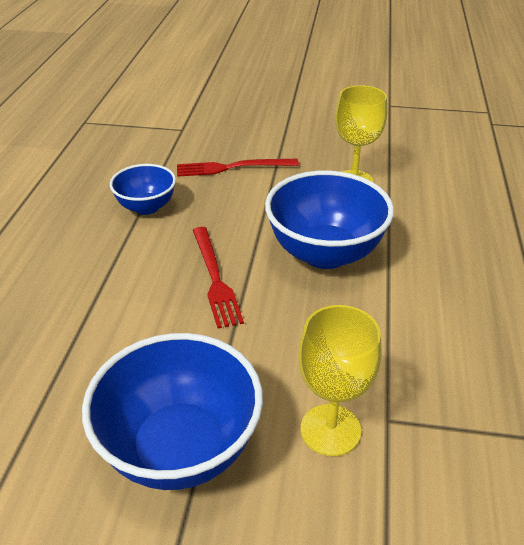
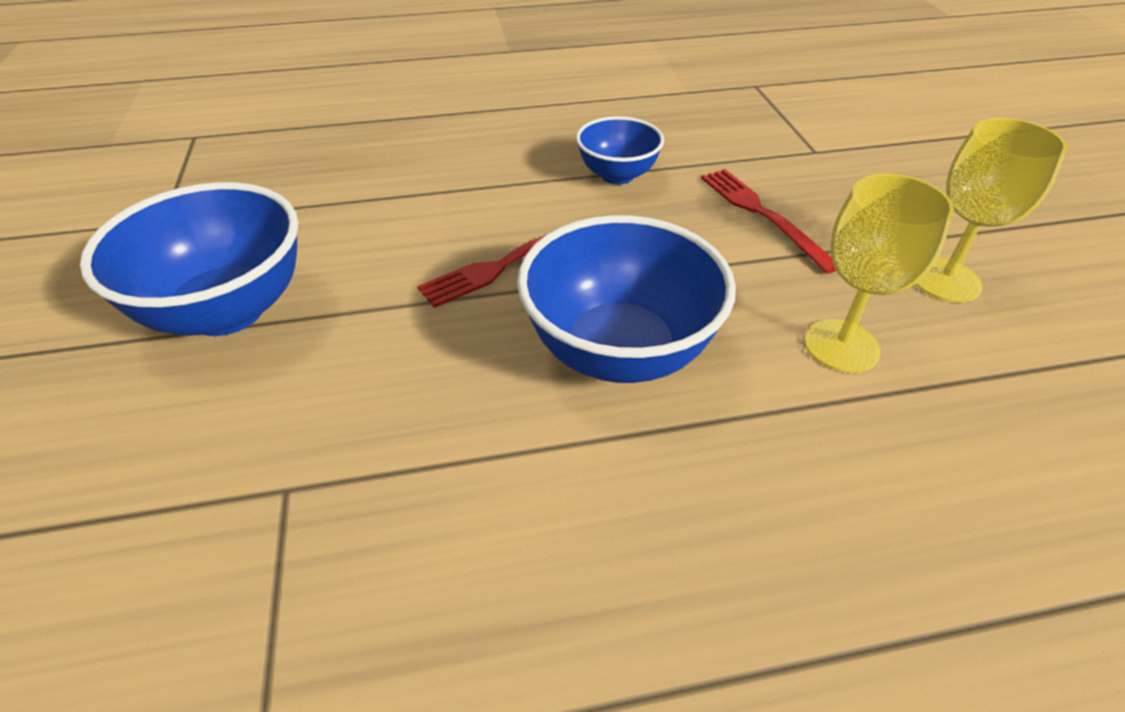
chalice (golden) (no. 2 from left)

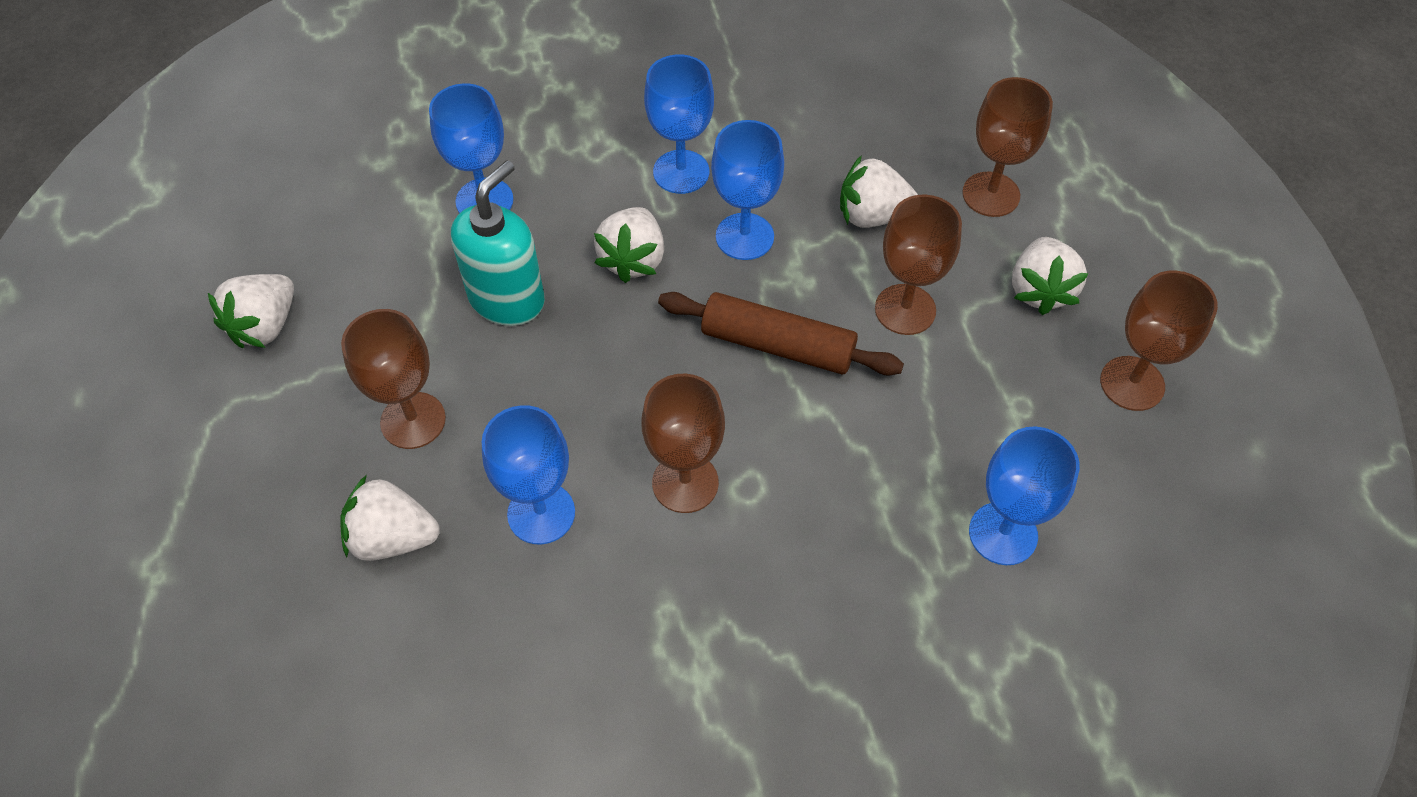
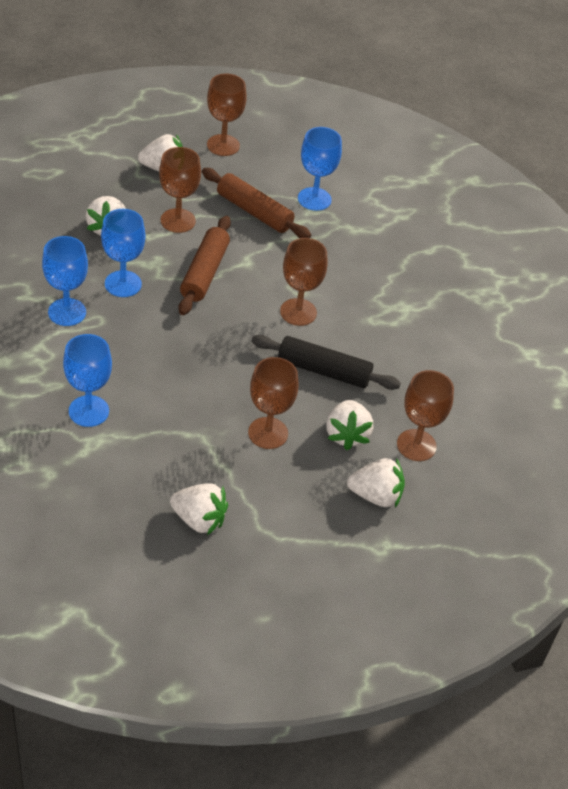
soap dispenser (teal)
dough roller (brown) (no. 2 from left)
strawberry (white) (no. 5 from left)
chalice (brown) (no. 5 from left)
dough roller (jet-black)

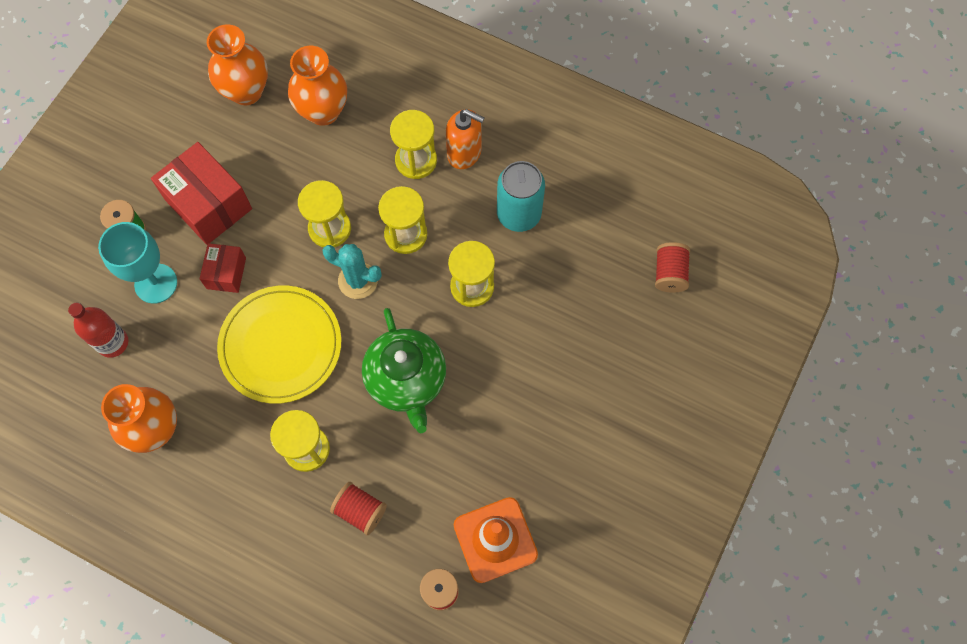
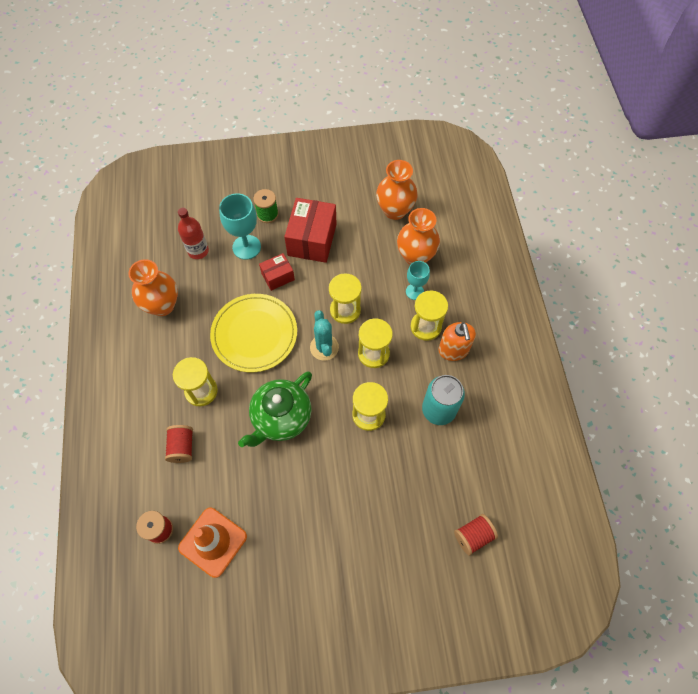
chalice (teal) (no. 2 from left)

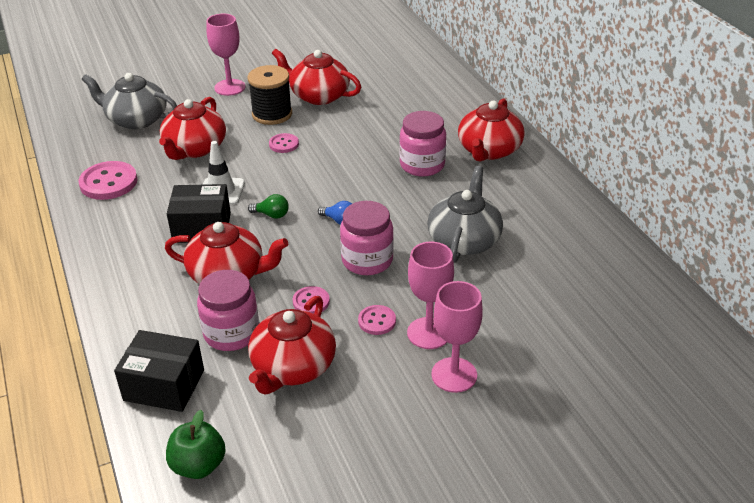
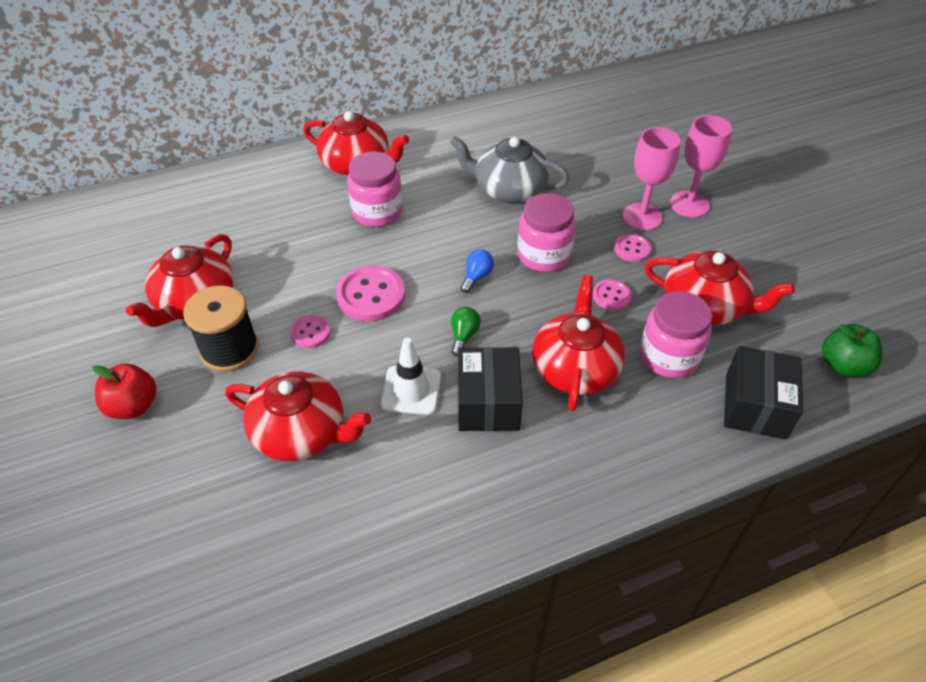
tea pot (ash-grey) (no. 1 from left in the first image)
sewing button (rose-pink) (no. 2 from left)
apple (scarlet)

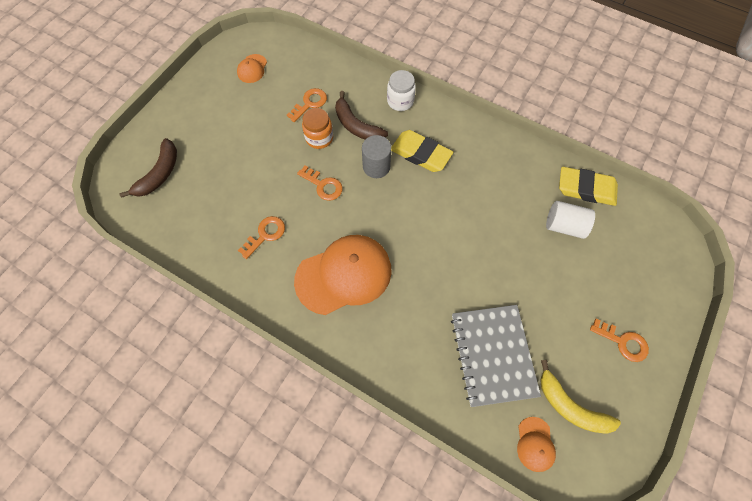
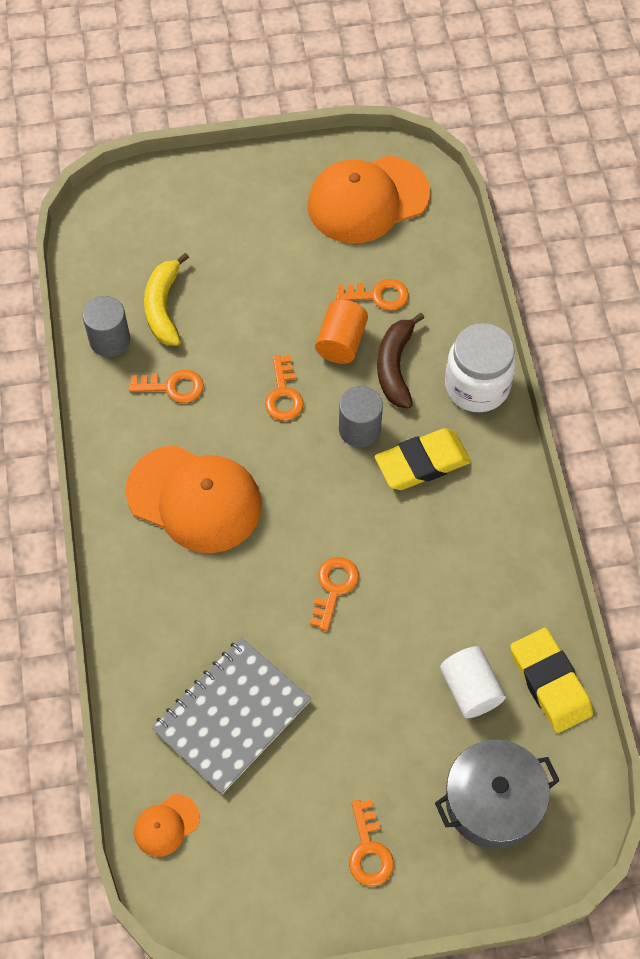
banana (brown) (no. 1 from left in the first image)
solid cylinder (ash-grey) (no. 1 from left)
latchkey (orange) (no. 3 from left)
stockpot (ash-grey)
banana (golden)
solid cylinder (orange)
eraser (golden) (no. 1 from left)
cap (orange) (no. 3 from left)
jar (white)

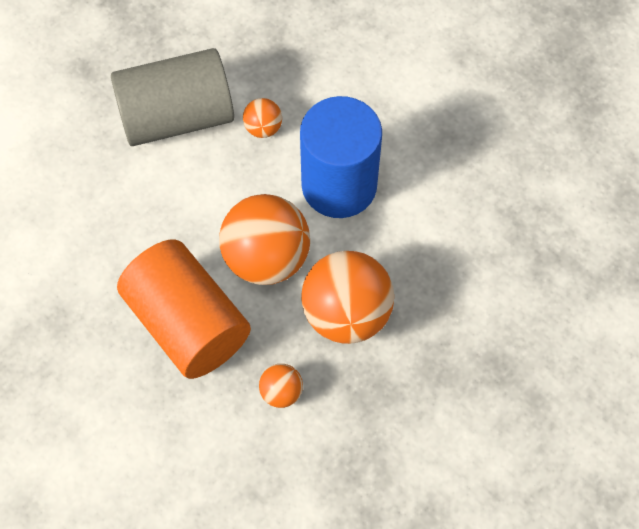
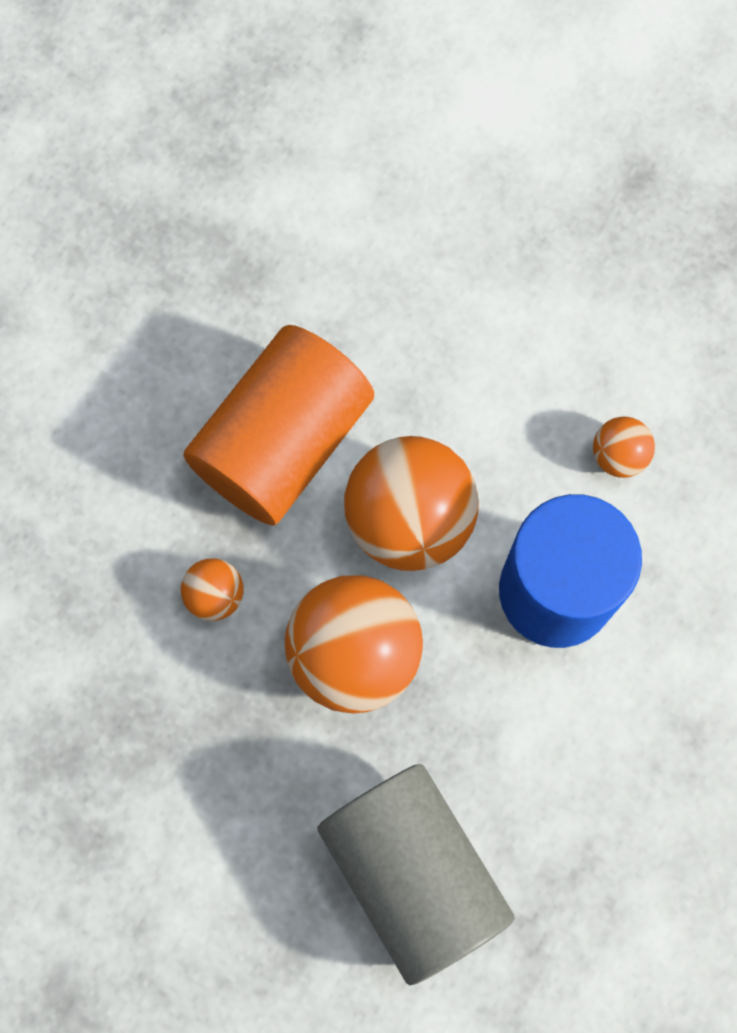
solid cylinder (ash-grey)

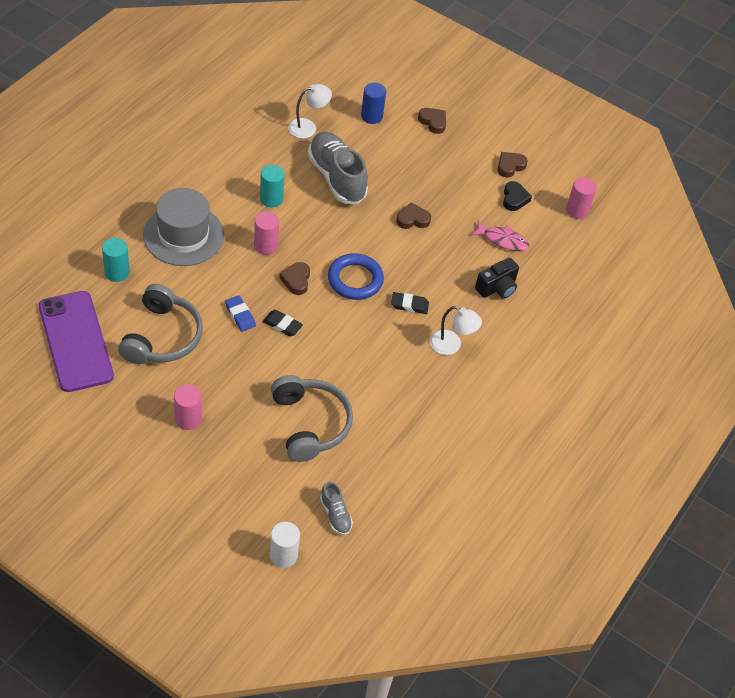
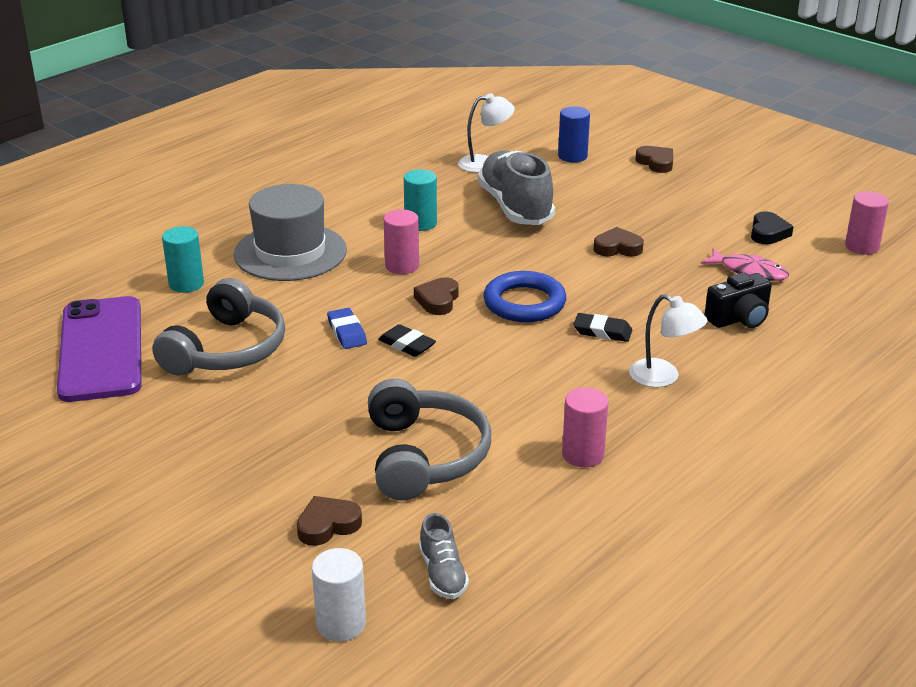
solid cylinder (rose-pink) (no. 2 from left)
love heart (brown) (no. 1 from left)

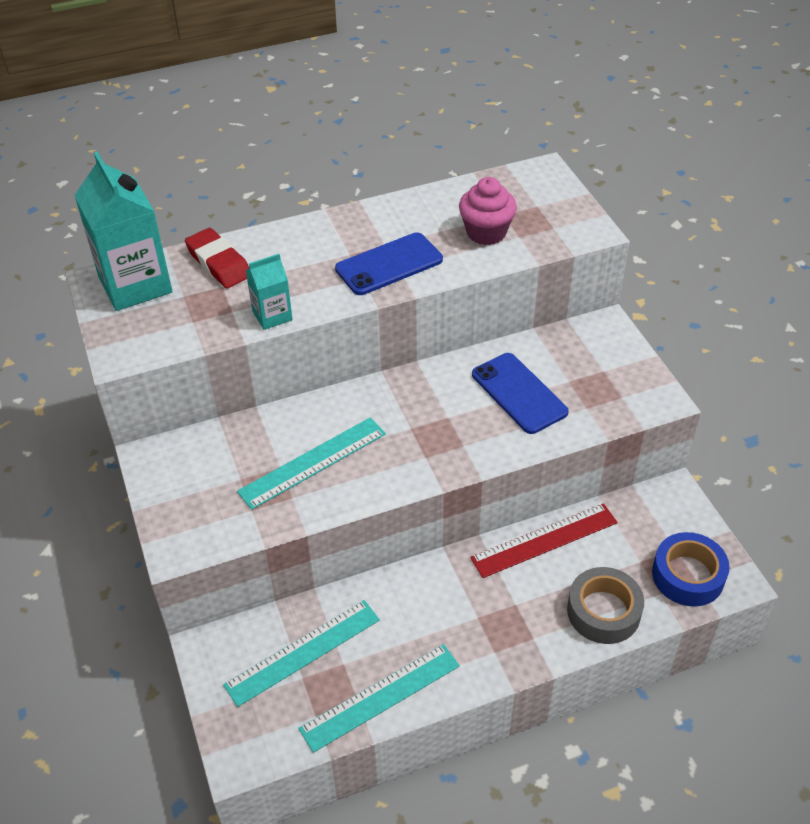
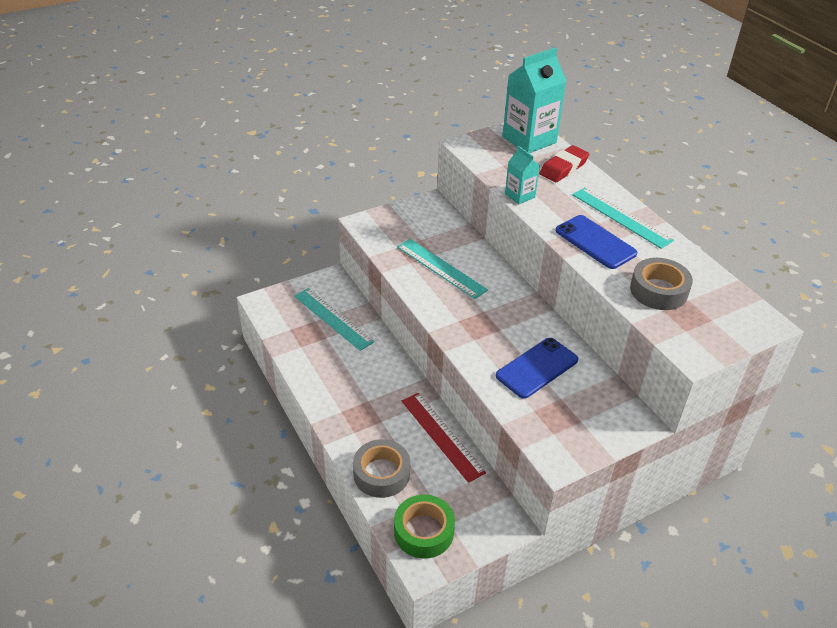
measuring stick (teal) (no. 3 from left)
sticky tape (ash-grey) (no. 2 from left)
sticky tape (green)

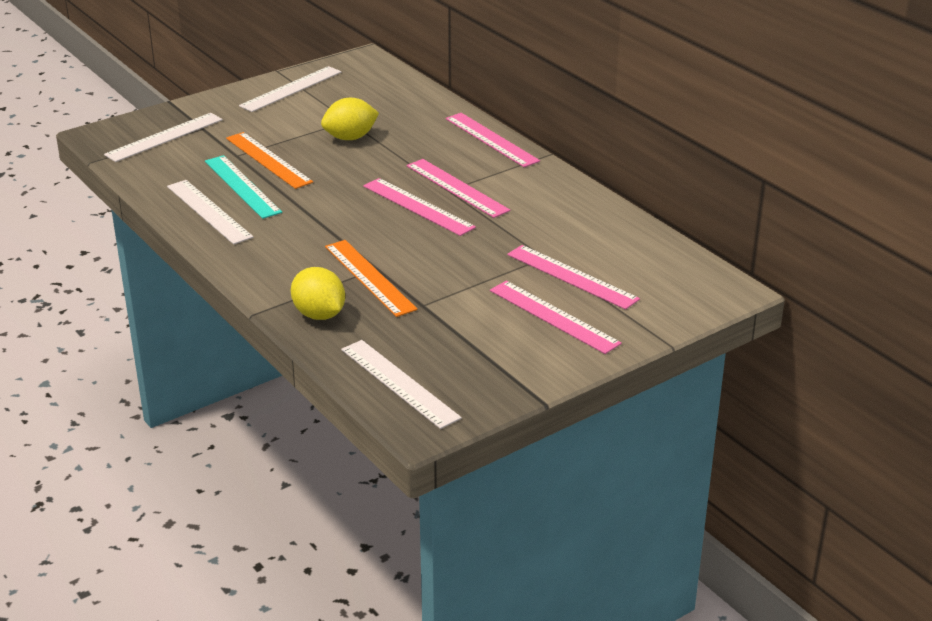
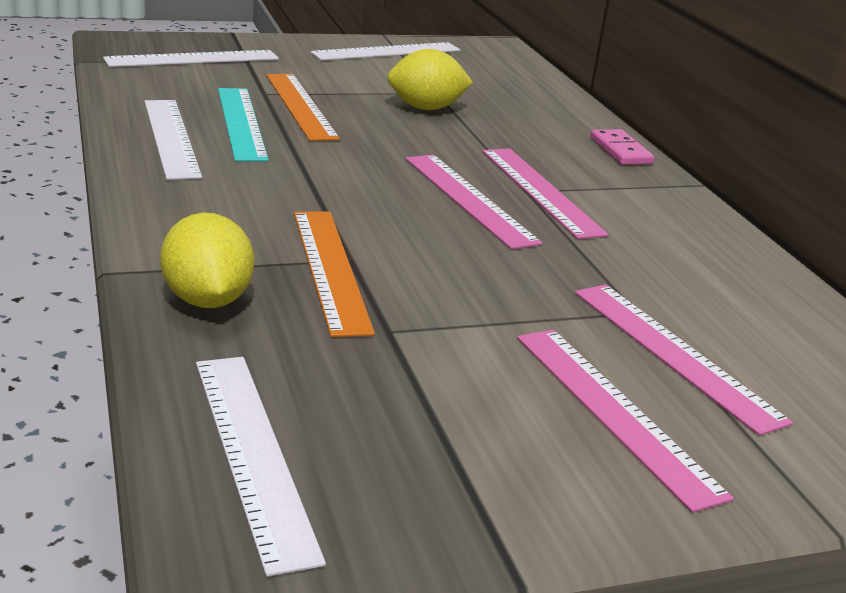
domino piece (rose-pink)

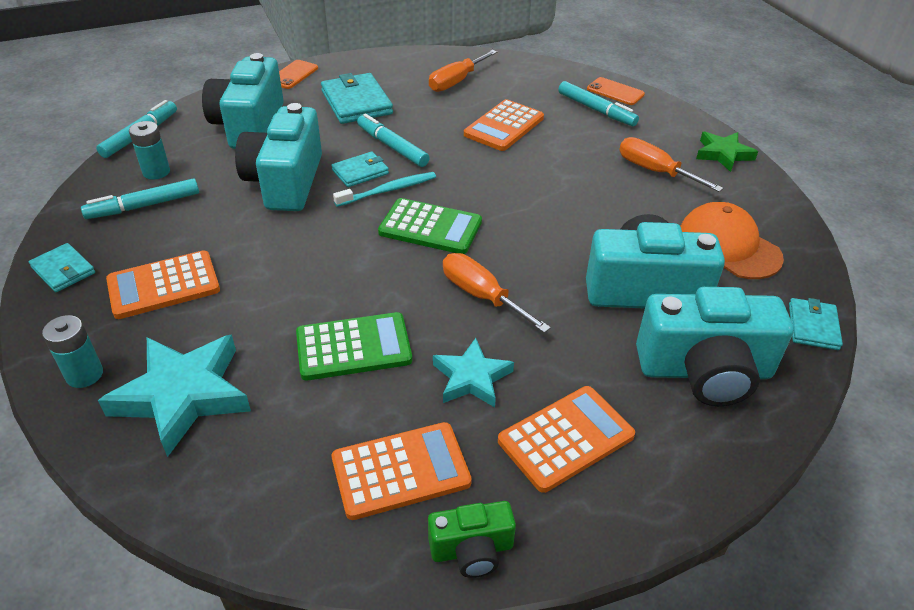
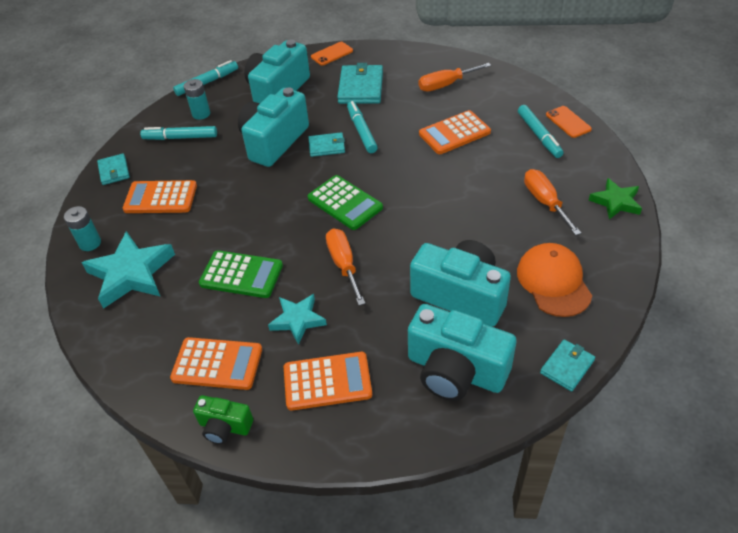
toothbrush (teal)

